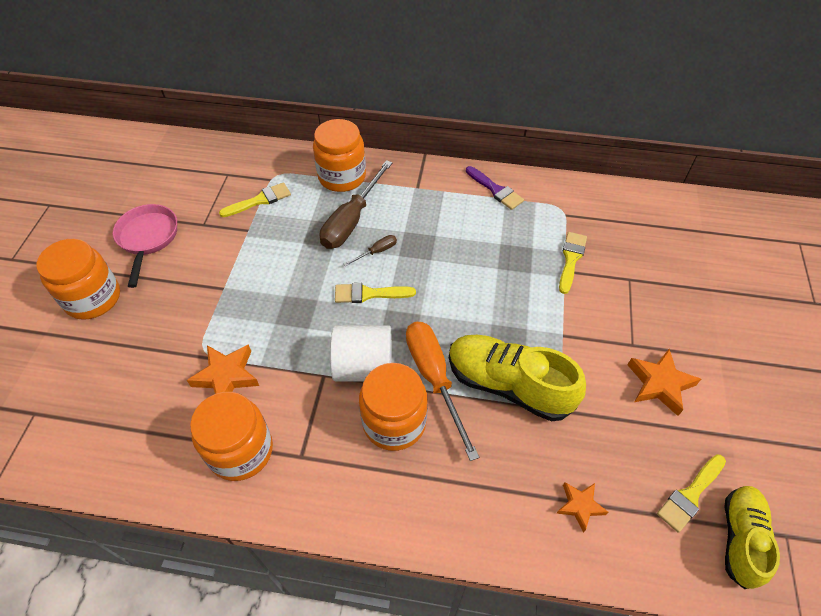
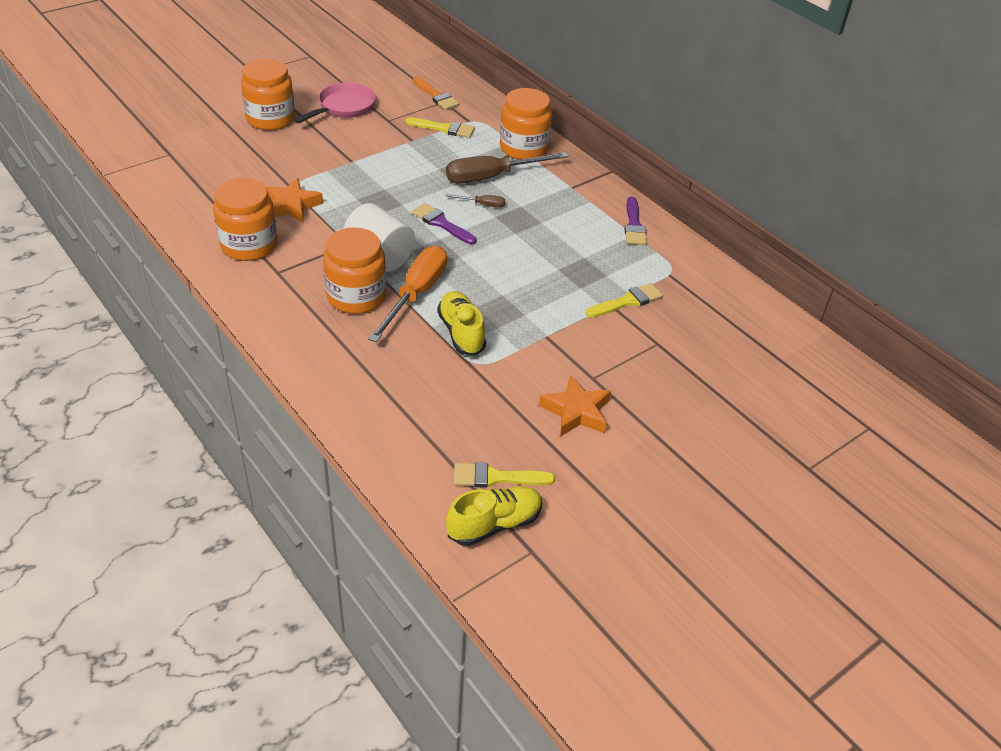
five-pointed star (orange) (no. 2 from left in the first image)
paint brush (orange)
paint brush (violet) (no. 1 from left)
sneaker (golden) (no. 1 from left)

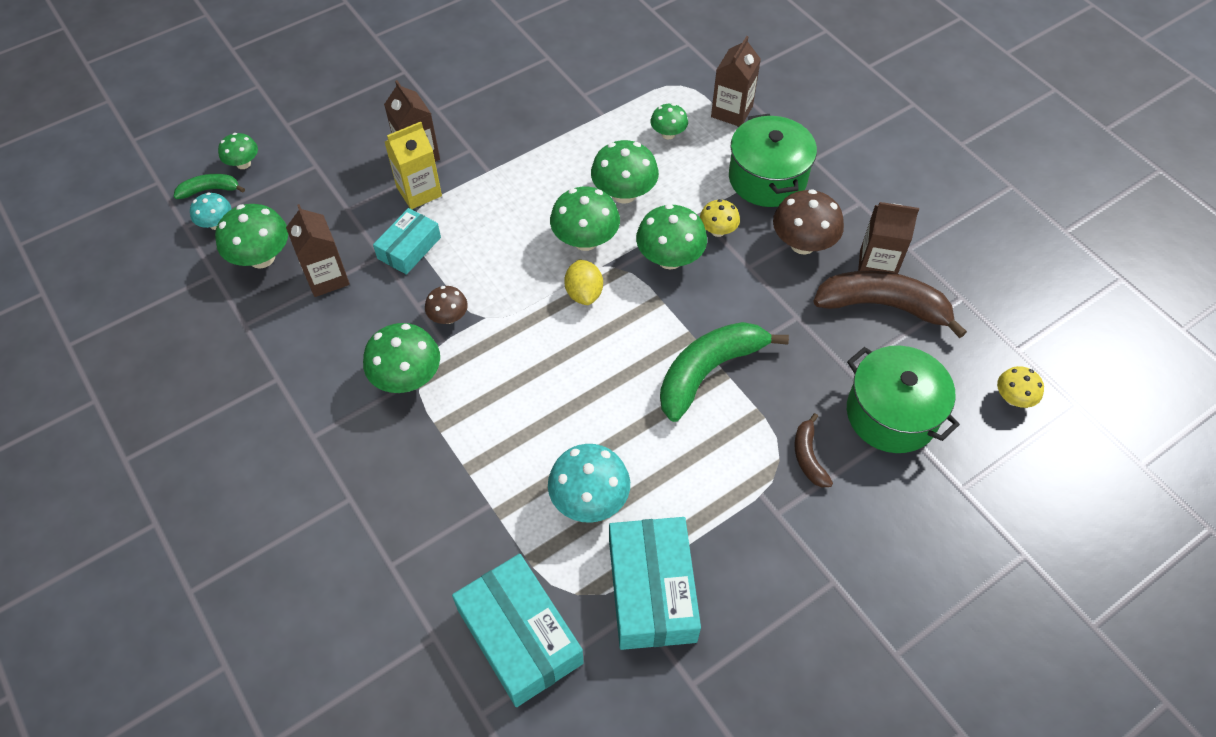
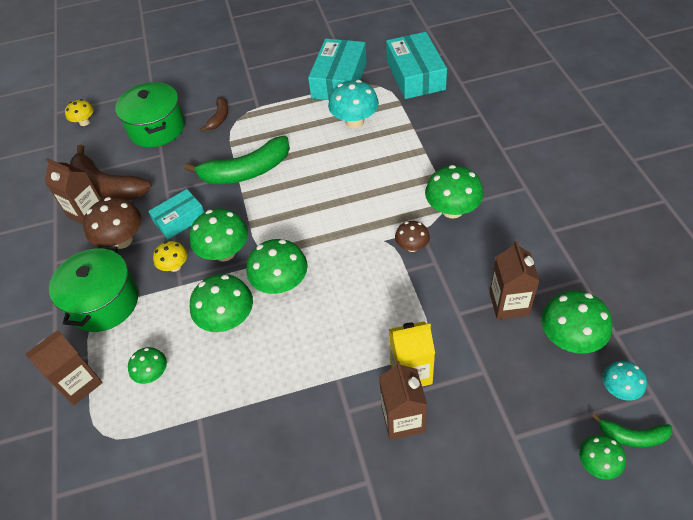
toy lemon (golden)
package (teal) (no. 1 from left)

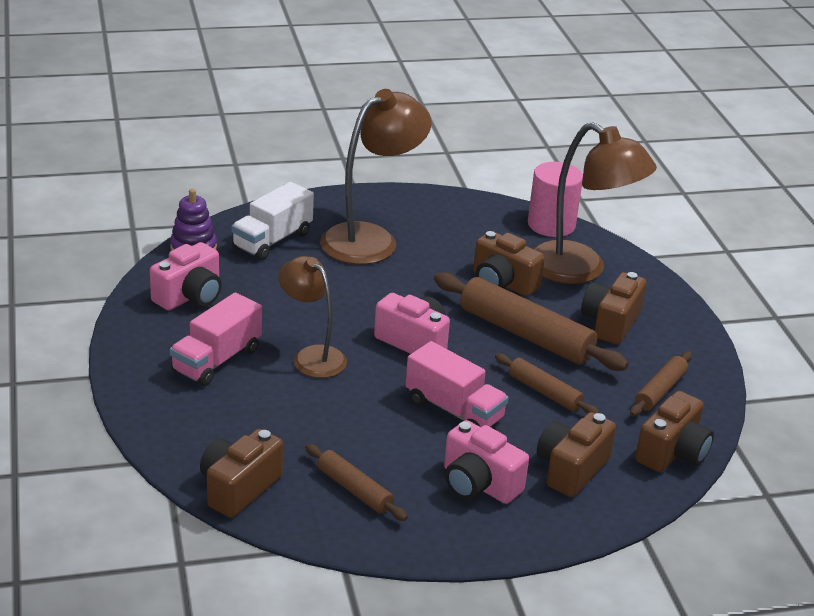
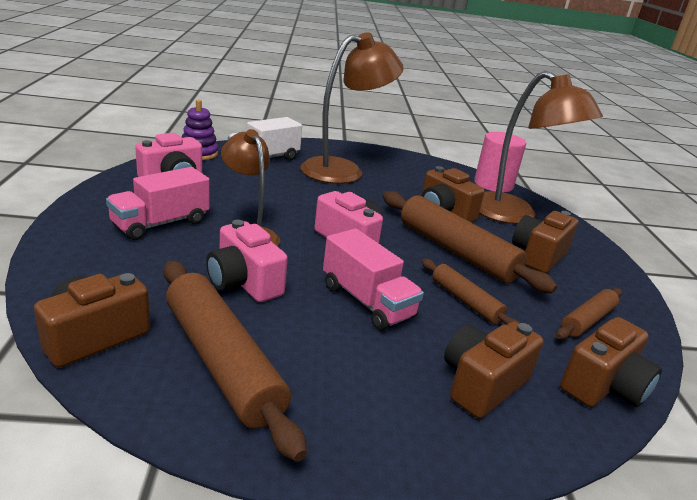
compact camera (rose-pink) (no. 2 from left)
dough roller (brown) (no. 1 from left)

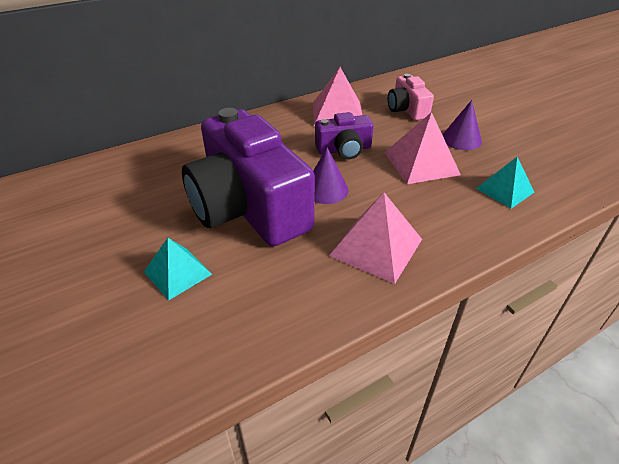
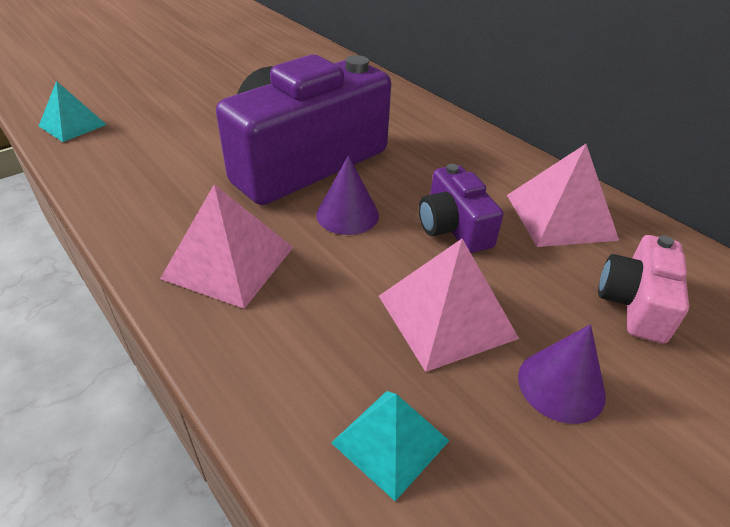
solid pyramid (teal) (no. 1 from left)
compact camera (rose-pink)

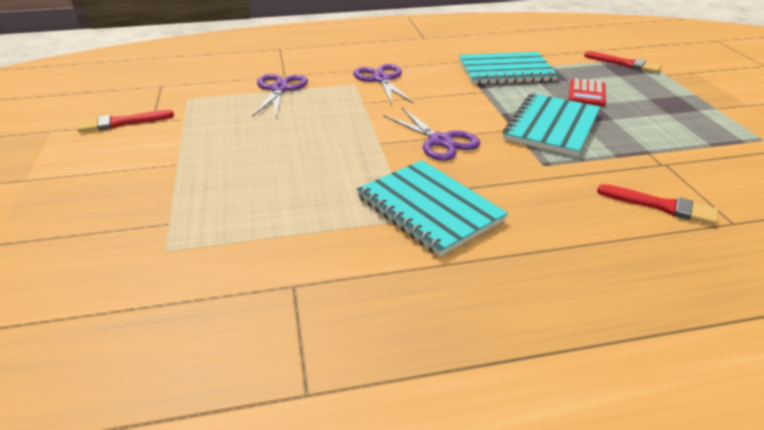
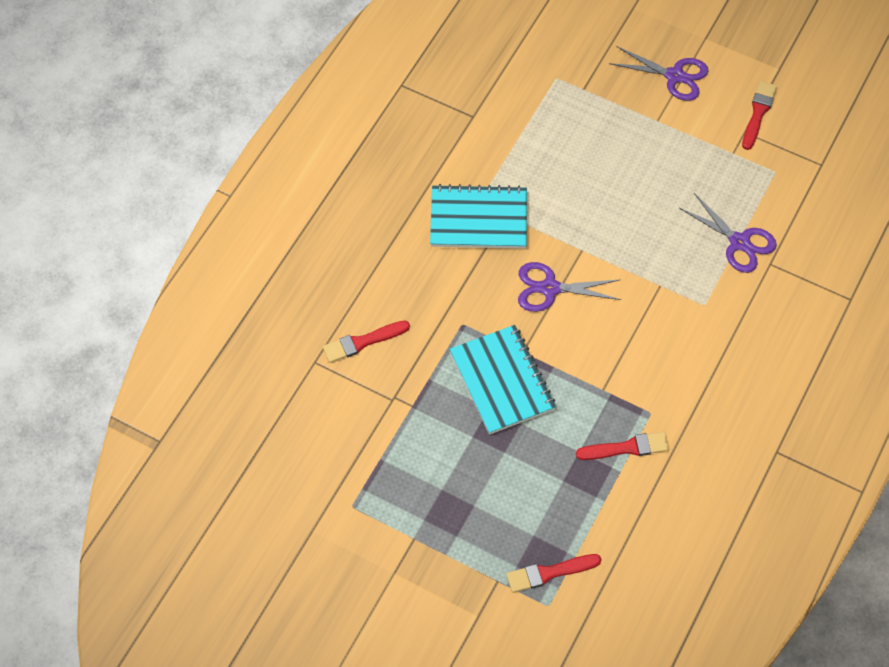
adding machine (scarlet)
scissors (violet) (no. 2 from left)
paint brush (scarlet) (no. 3 from left)

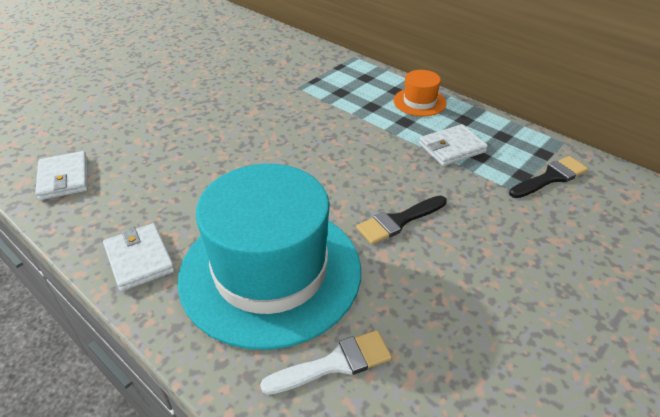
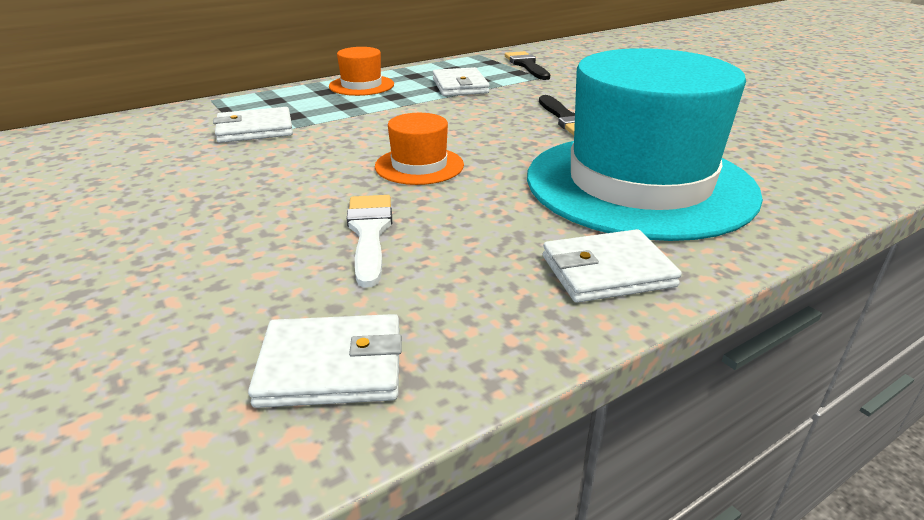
card wallet (white) (no. 1 from left)
top hat (orange) (no. 2 from left)
paint brush (white)

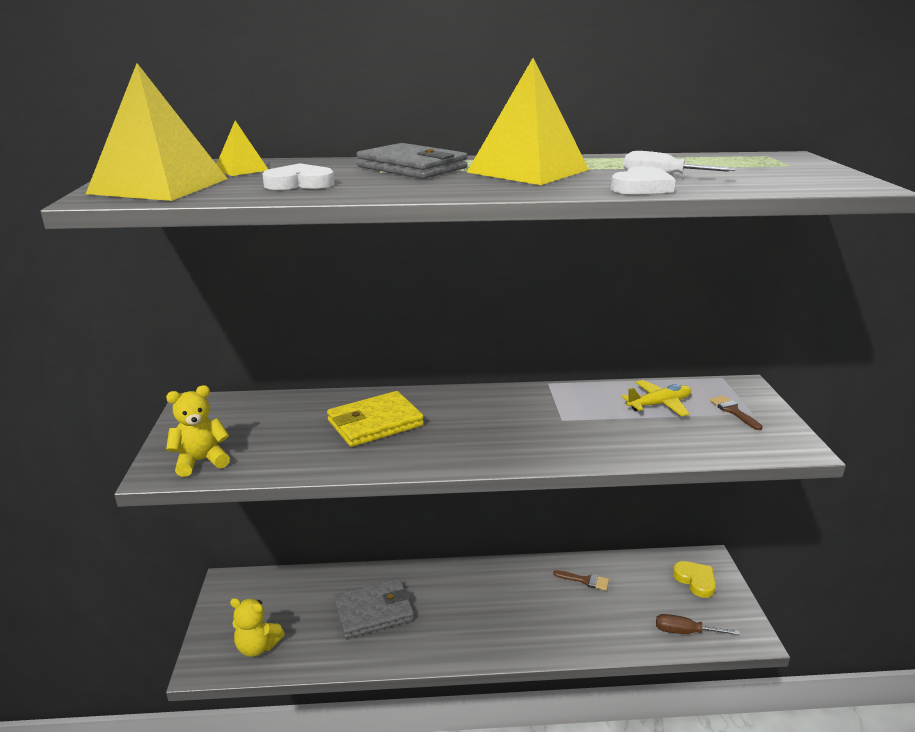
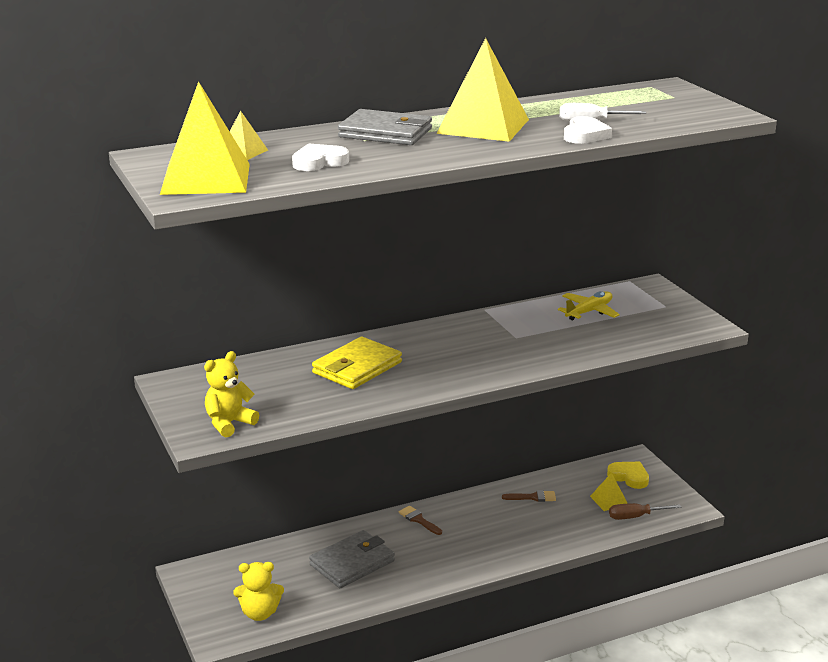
solid pyramid (golden) (no. 4 from left)
paint brush (brown) (no. 1 from left)

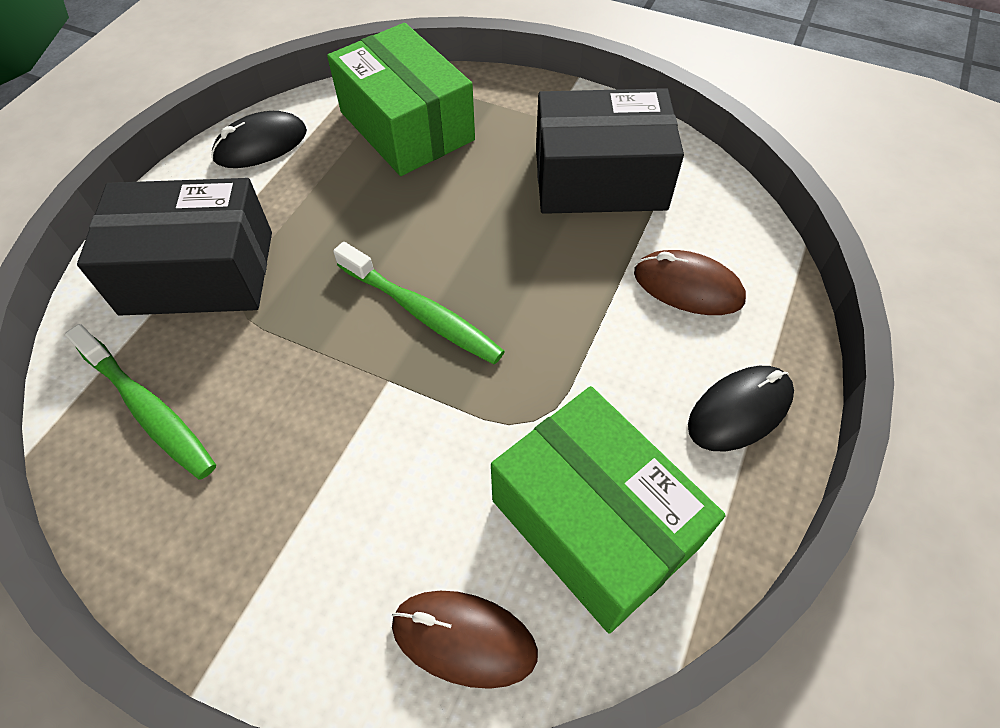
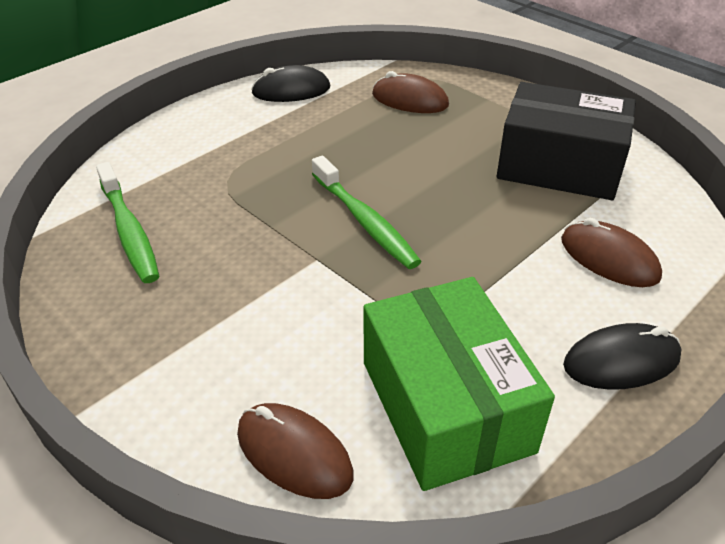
package (jet-black) (no. 1 from left in the first image)
computer mouse (brown) (no. 2 from left)

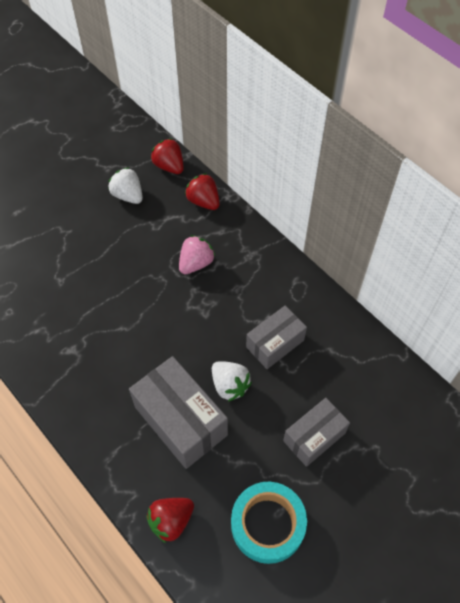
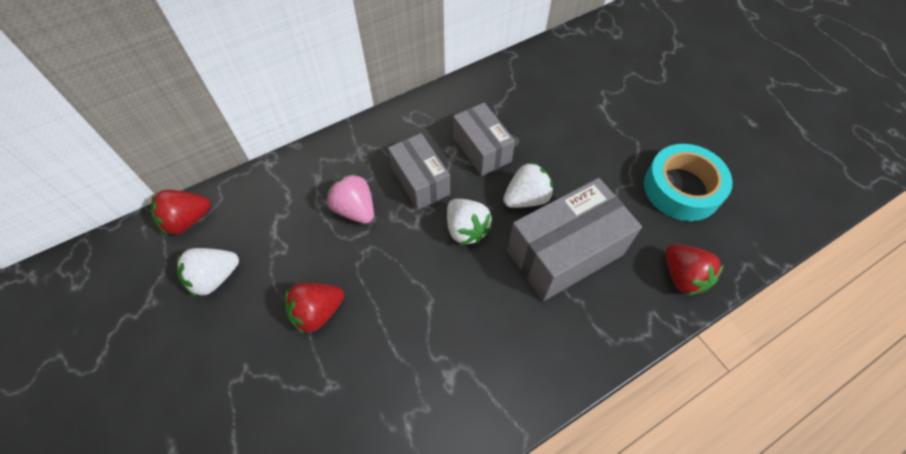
strawberry (white) (no. 2 from left)
strawberry (scarlet) (no. 2 from left)
package (ash-grey) (no. 1 from left)

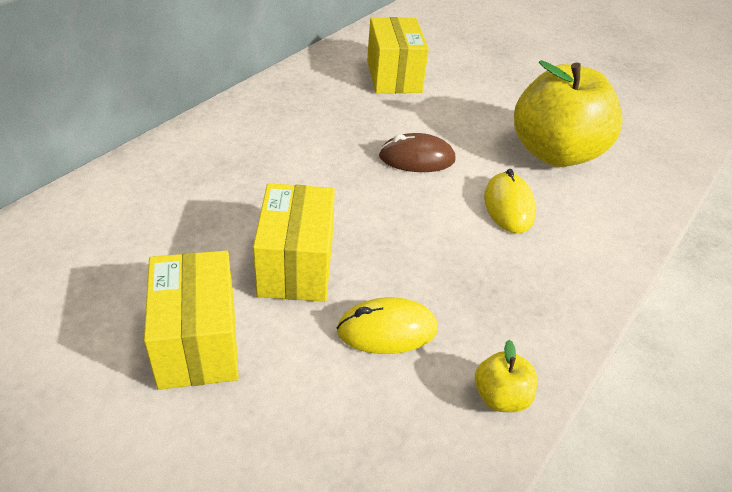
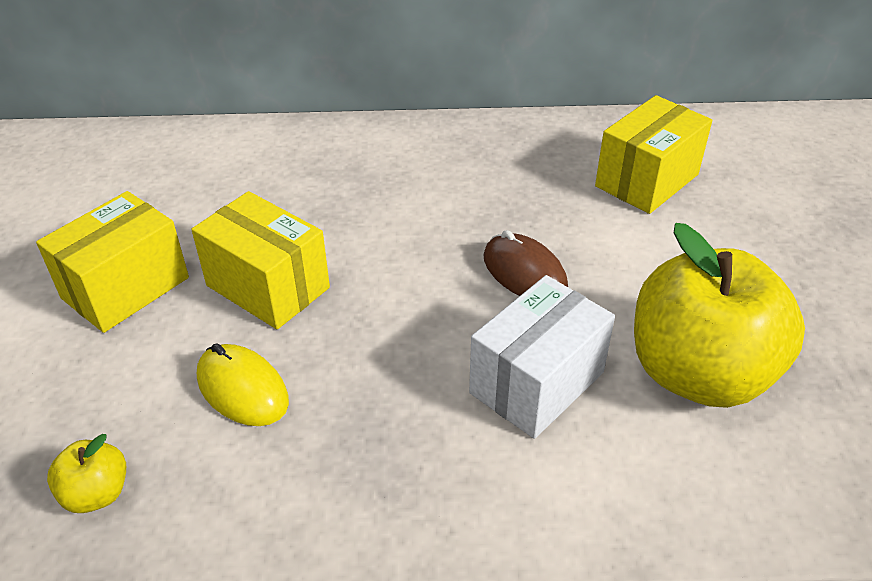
apple (golden) (no. 1 from left)
package (white)
package (golden) (no. 2 from left)

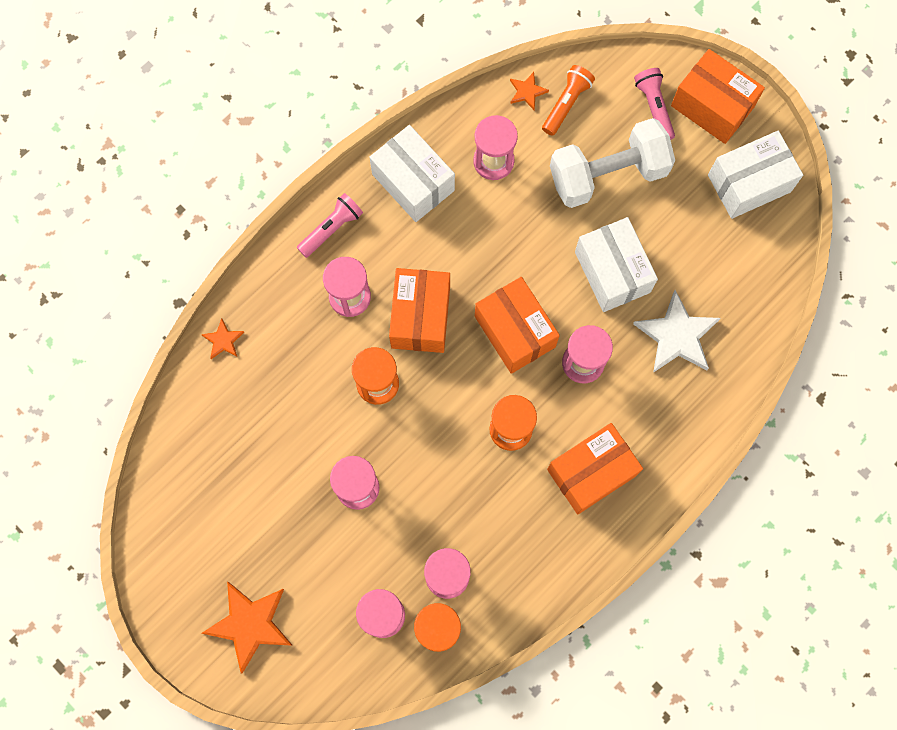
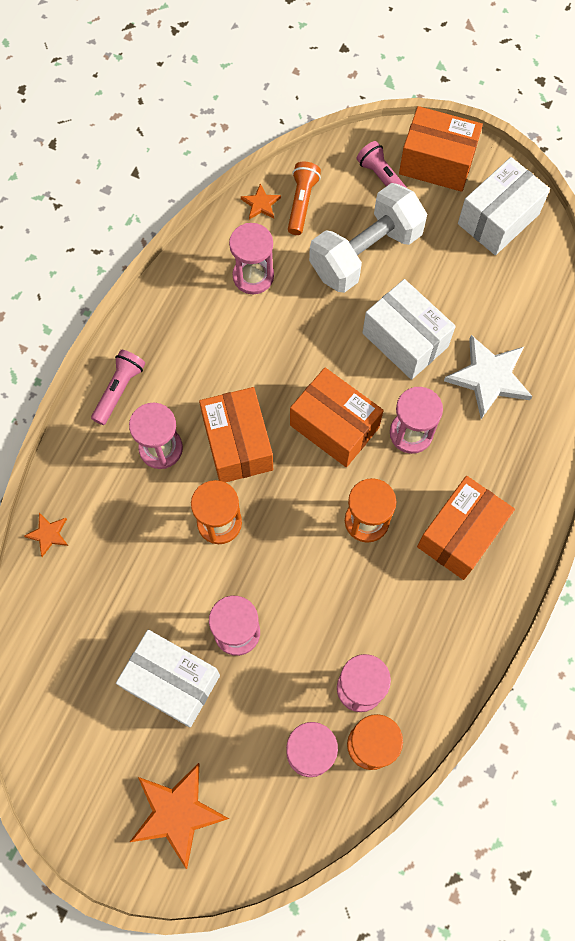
package (white) (no. 1 from left)

